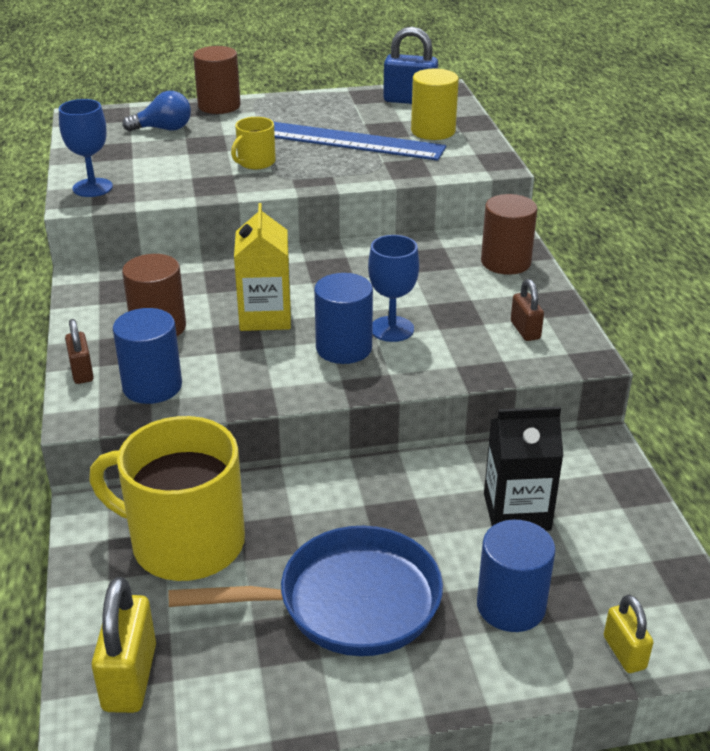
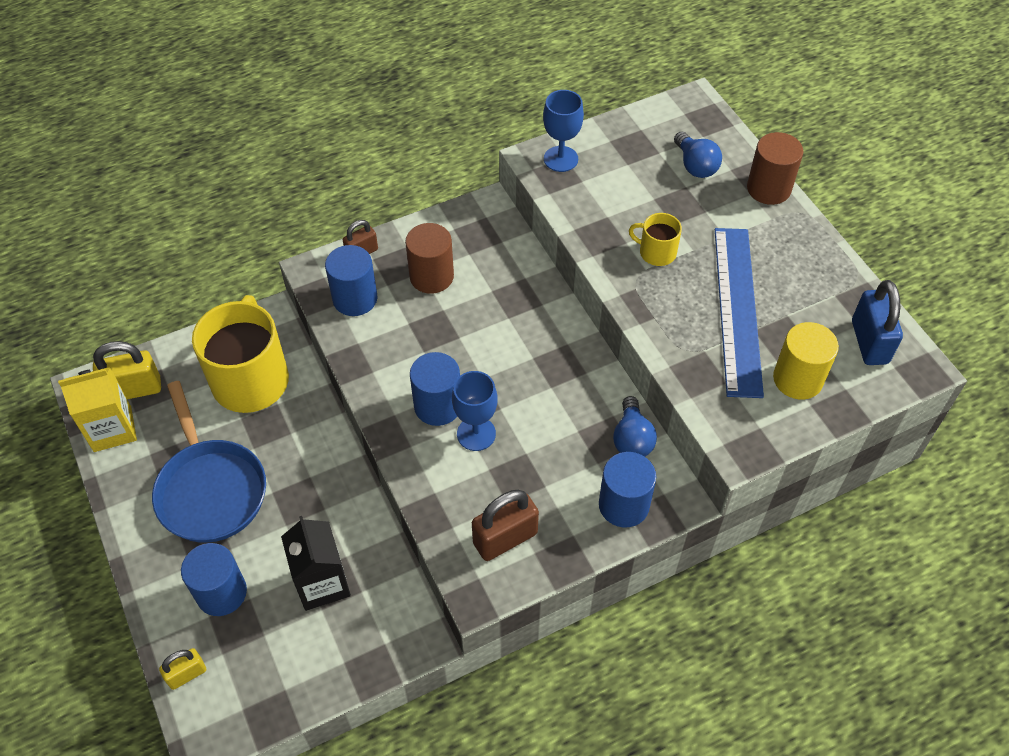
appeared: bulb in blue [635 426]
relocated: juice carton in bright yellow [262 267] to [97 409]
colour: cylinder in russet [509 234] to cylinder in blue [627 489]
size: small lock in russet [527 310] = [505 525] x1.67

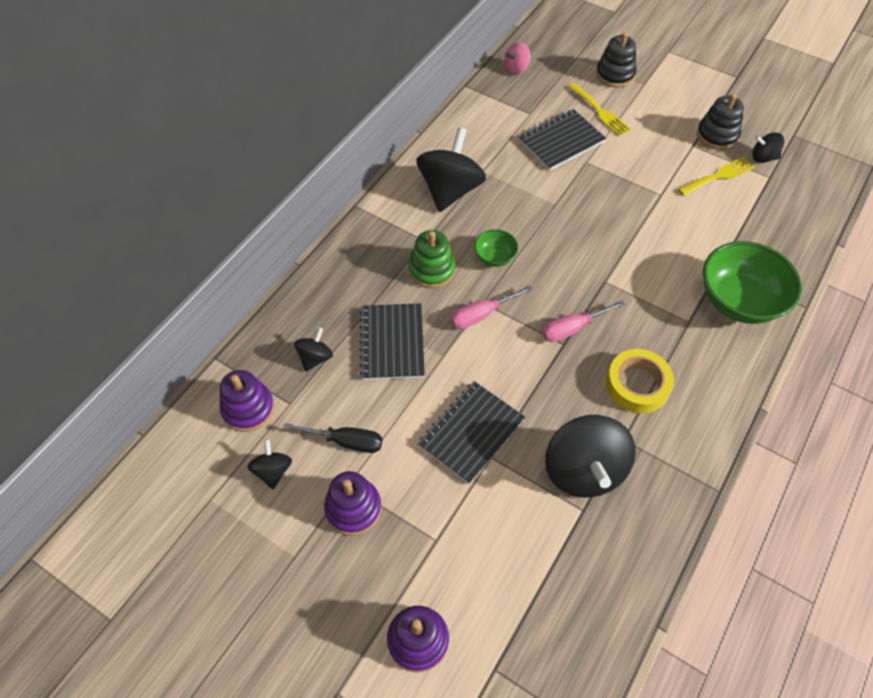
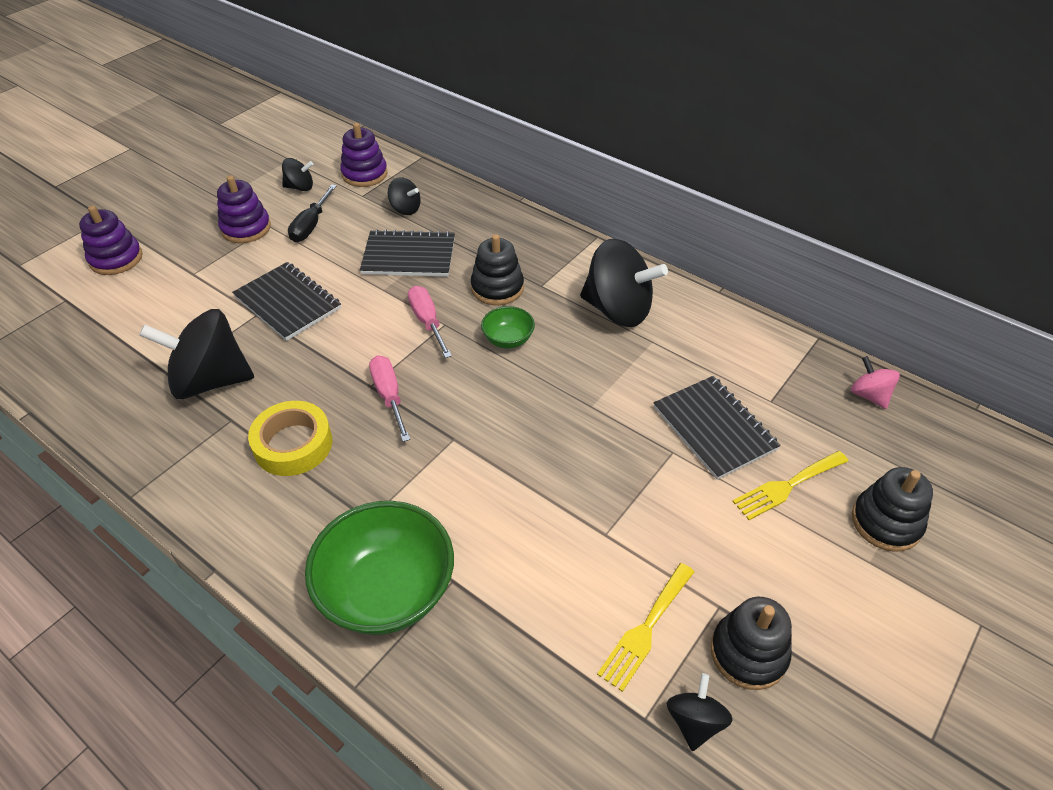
colour: stacking toy in leaf-green [432 259] to stacking toy in ebony [497 269]
spun: dinner fork in bright yellow [716 176] = [645 627] 60 degrees clockwise

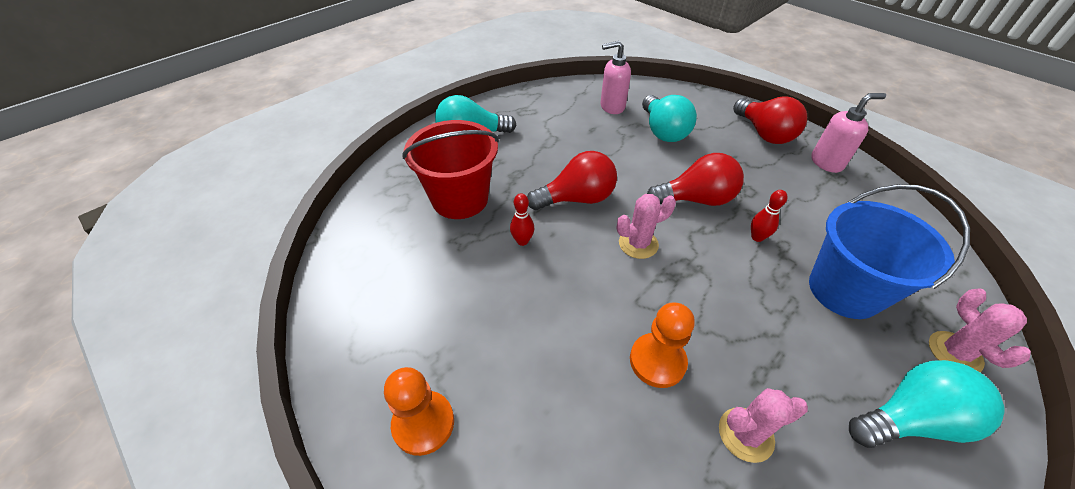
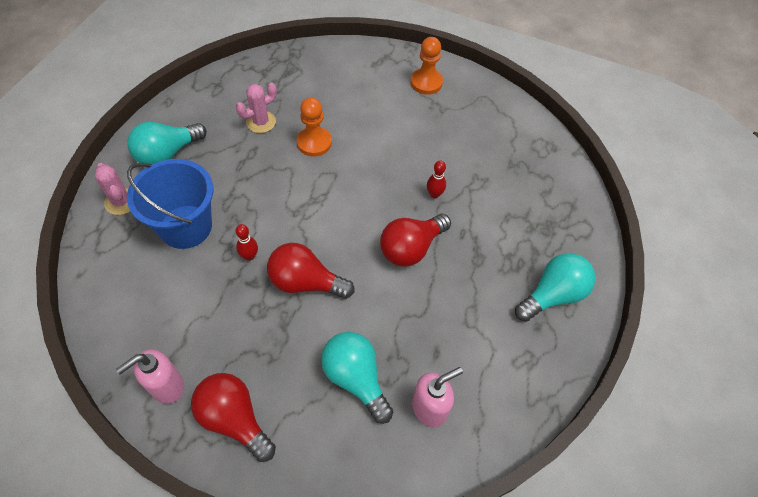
missing: pail in red [450 169]; prickly plant in rose-pink [646 226]
spun: bulb in red [695 179] = [311 271] 45 degrees clockwise

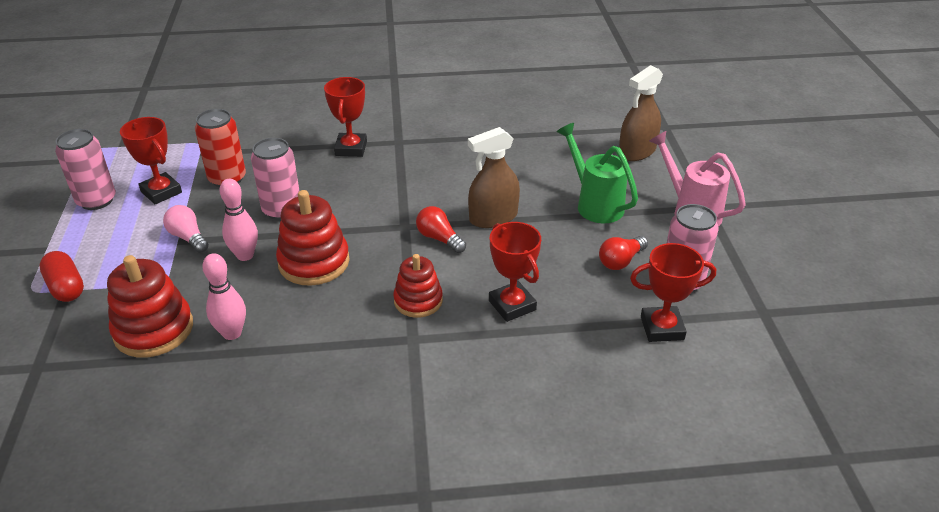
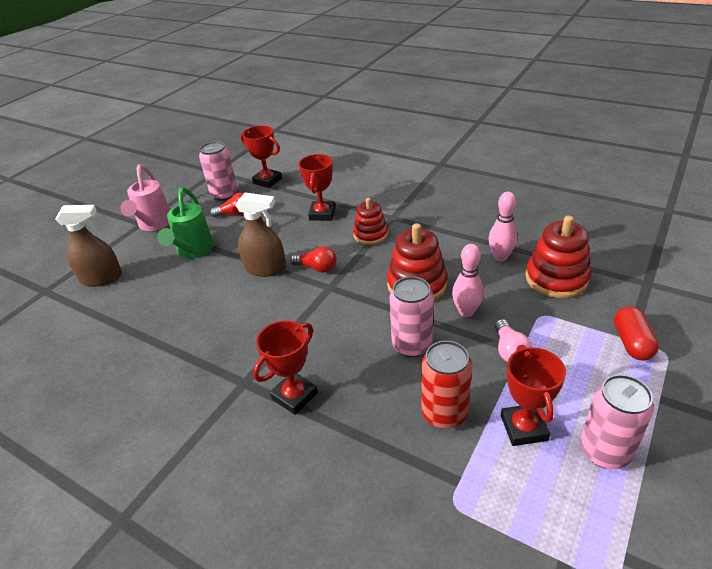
spun: bulb in red [441 229] = [313 259] 60 degrees counterclockwise

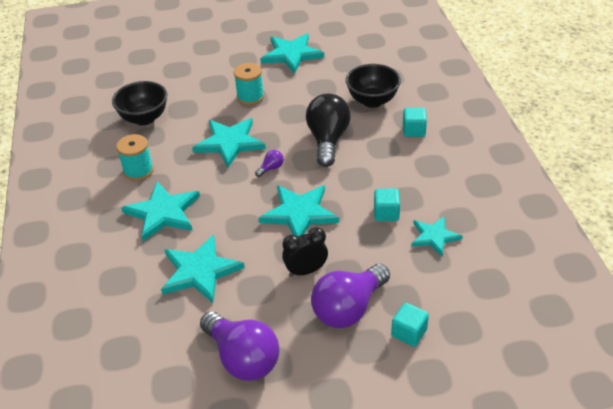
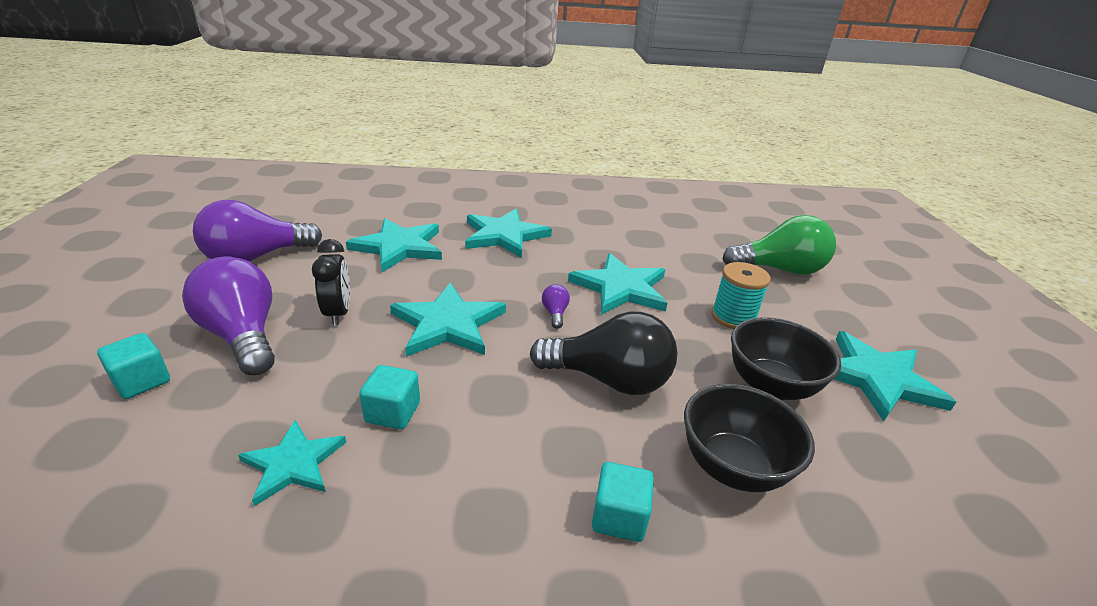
missing: reel of thread in teal [135 157]
appeared: bulb in leaf-green [779 245]
relocated: deep dish in ebony [139 103] to [786 358]
spun: bulb in royal purple [269 163] = [556 306] 150 degrees counterclockwise

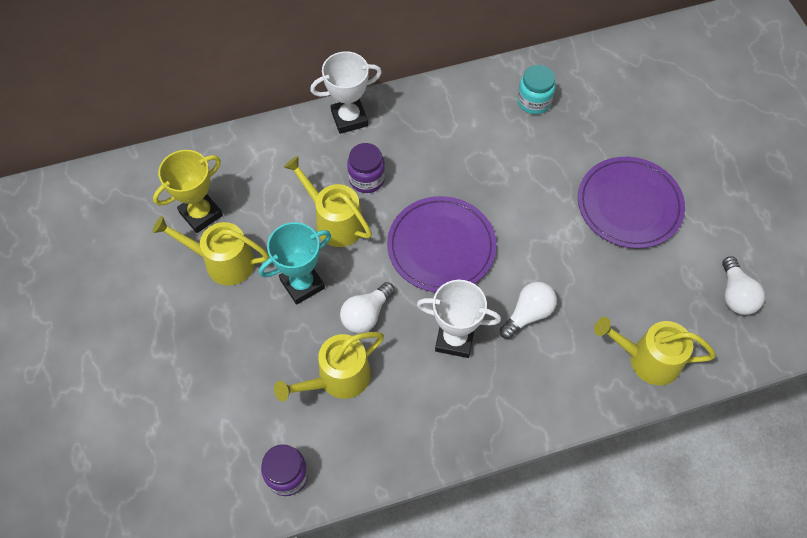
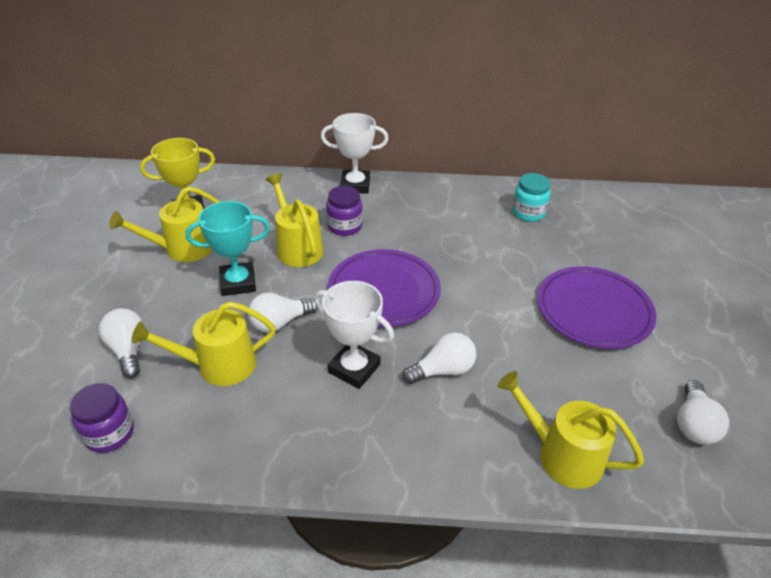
appeared: bulb in pure white [121 343]
spun: watering pot in bright yellow [210 251] = [164 224] 60 degrees counterclockwise

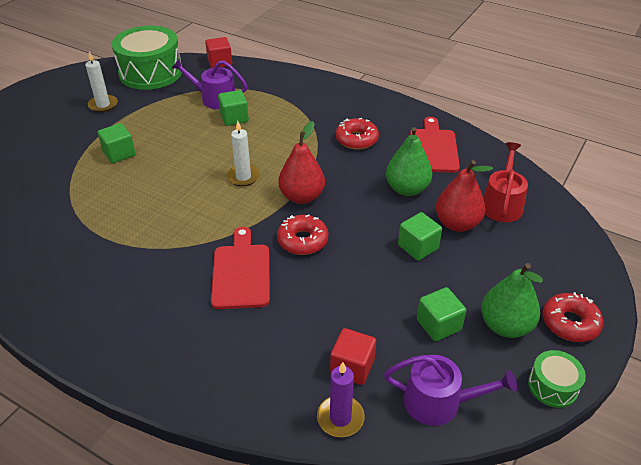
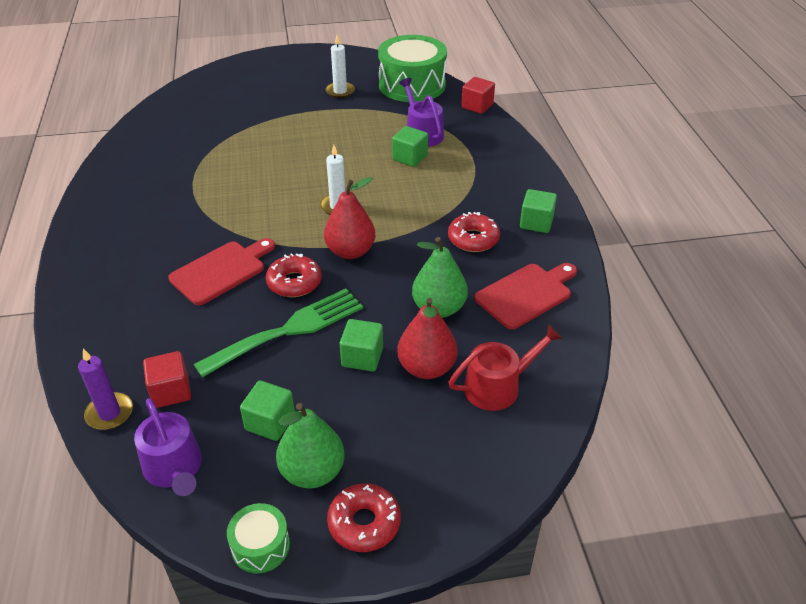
appeared: dinner fork in leaf-green [278 333]
relocated: block in leaf-green [117 143] to [538 211]

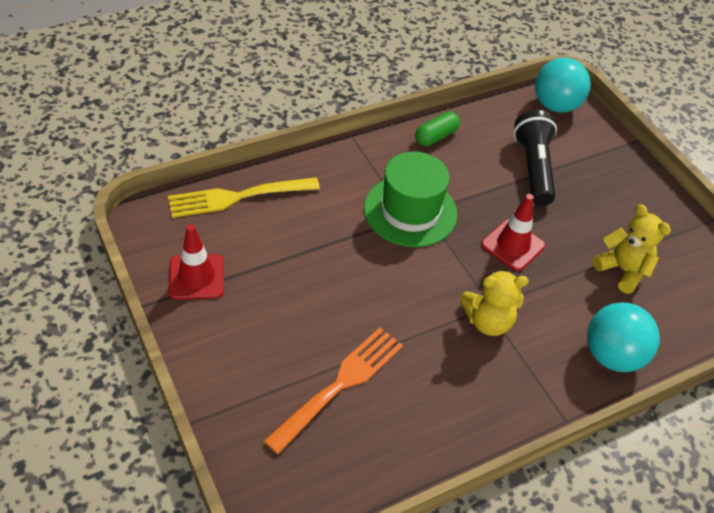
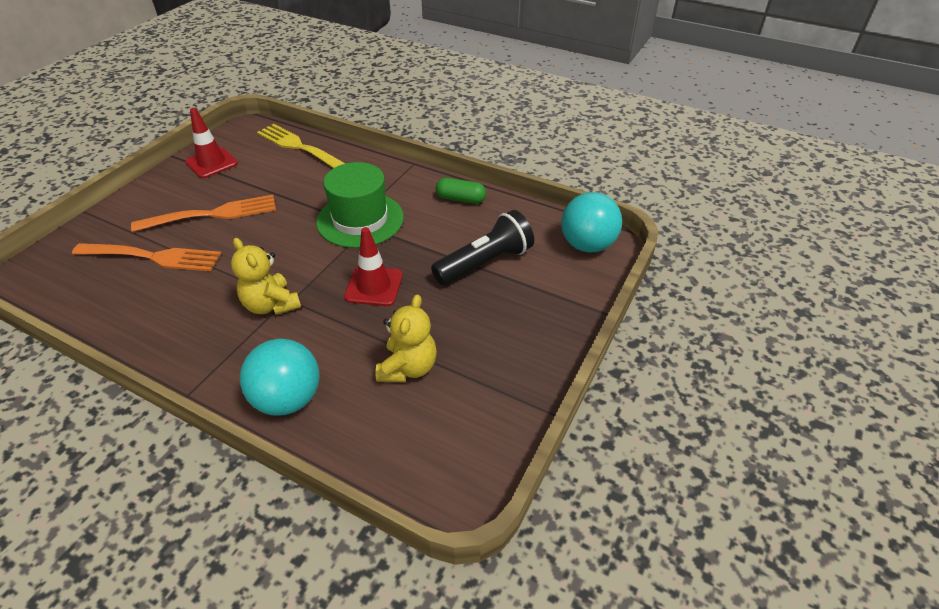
appeared: dinner fork in orange [203 213]

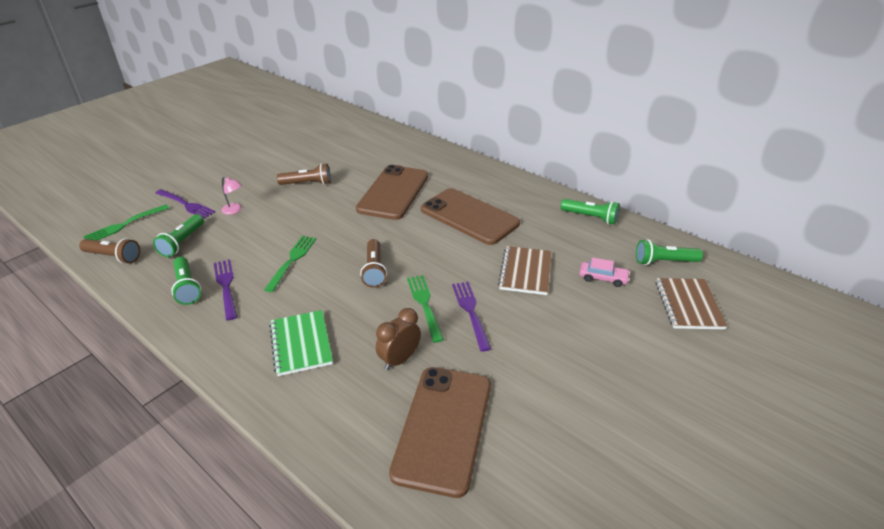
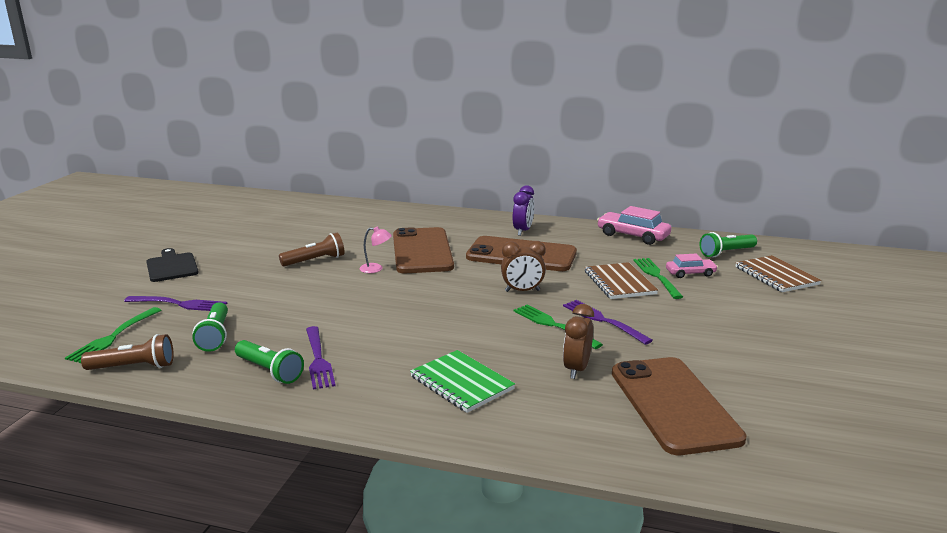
missing: torch in russet [373 263]
appeared: chopping board in ebony [172 265]; alarm clock in russet [523 266]; alarm clock in royal purple [523 210]
relocated: lamp in rose-pink [231 196] to [375 250]; dinner fork in leaf-green [290 264] to [658 278]
exchanged: torch in leaf-green [590 212] to toy car in rose-pink [634 225]
spun: dinner fork in royal purple [225 289] = [321 358] 150 degrees counterclockwise

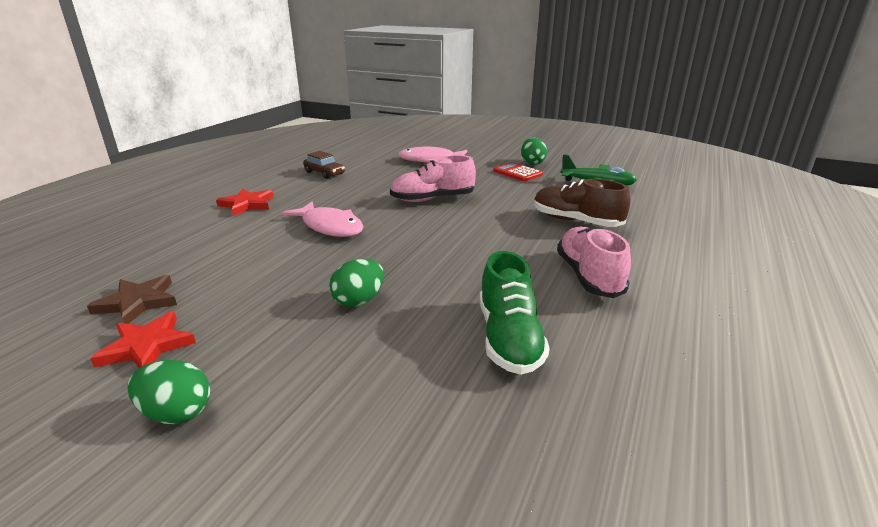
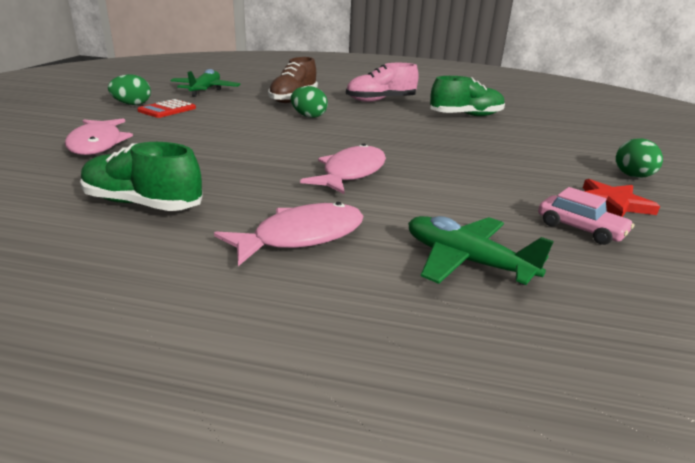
missing: lace-up shoe in rose-pink [433 178]
appeared: toy plane in leaf-green [481 250]
relocated: egg shape in leaf-green [356 283] to [309 102]
exchanged: five-pointed star in russet [132 299] to toy car in rose-pink [586 216]; five-pointed star in red [245 202] to toy fish in rose-pink [289 234]; toy car in russet [324 165] to lace-up shoe in leaf-green [141 176]

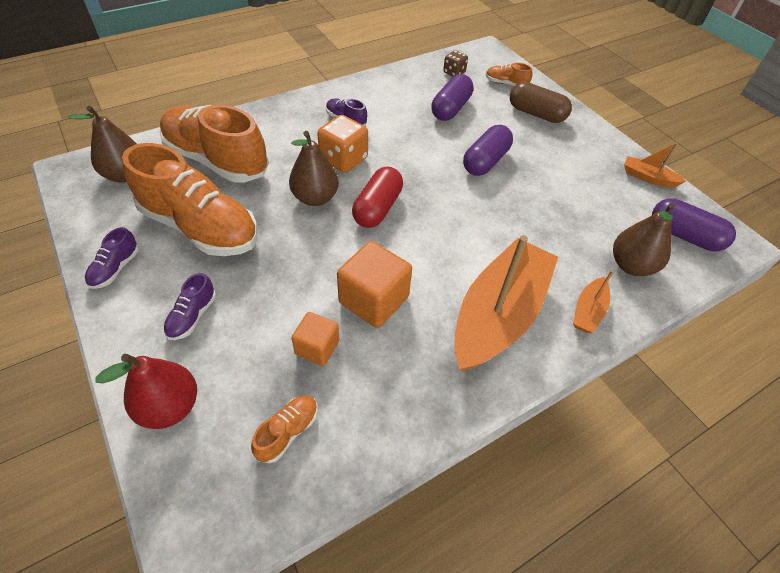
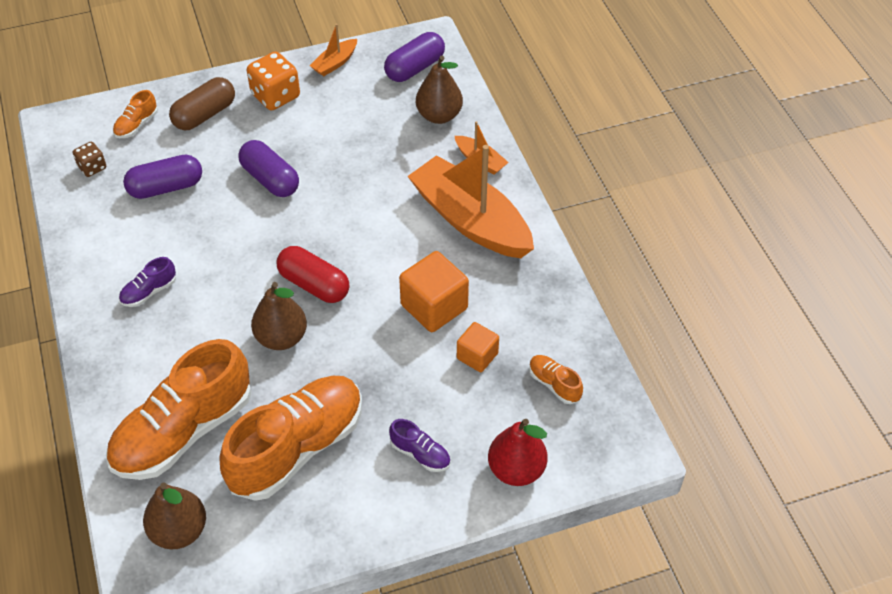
missing: lace-up shoe in royal purple [112 258]
relocated: die in orange [342 144] to [273 81]
spun: capsule in royal purple [452 97] = [162 177] 60 degrees counterclockwise

